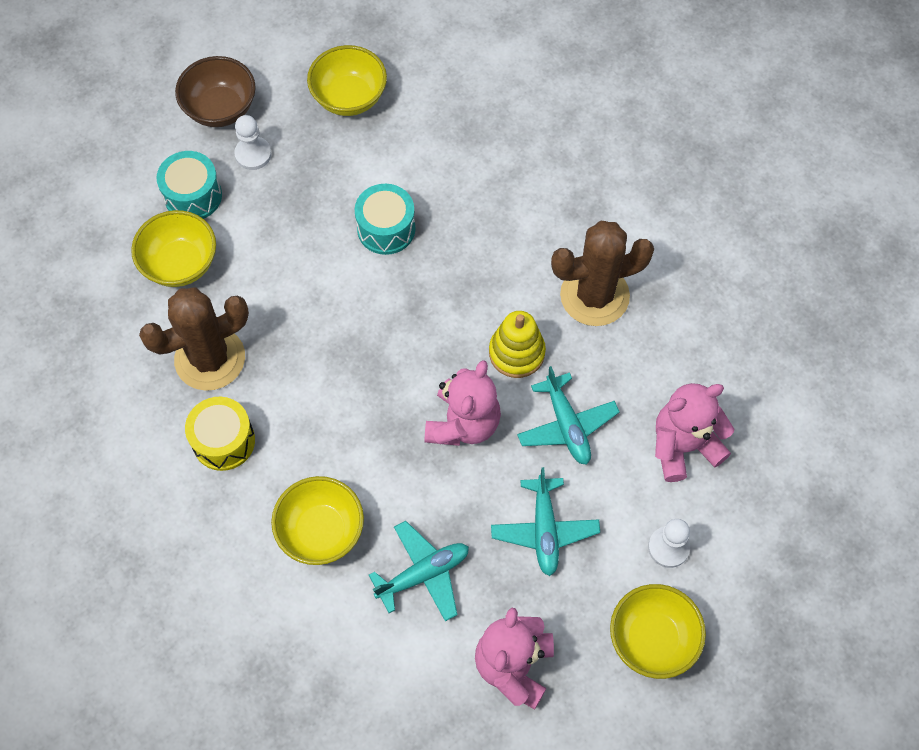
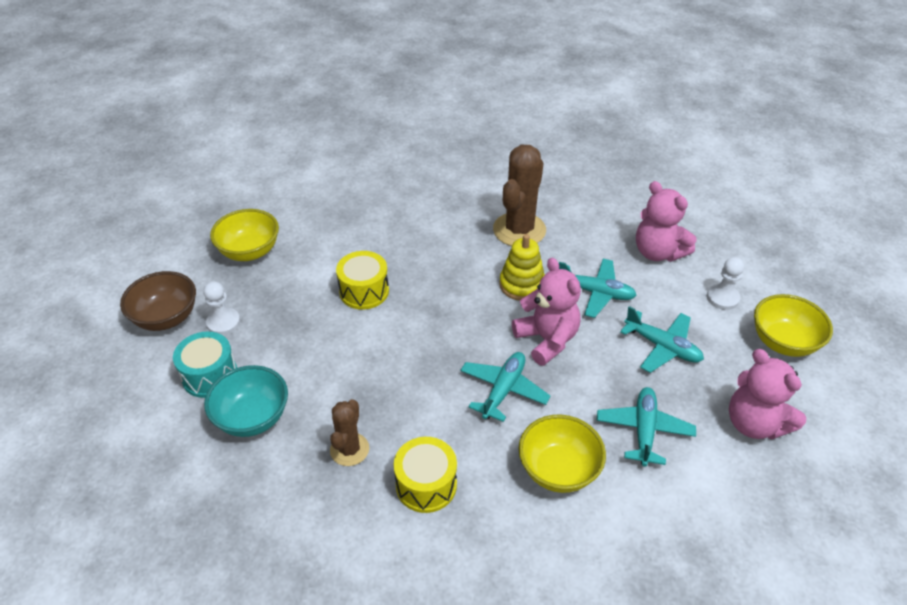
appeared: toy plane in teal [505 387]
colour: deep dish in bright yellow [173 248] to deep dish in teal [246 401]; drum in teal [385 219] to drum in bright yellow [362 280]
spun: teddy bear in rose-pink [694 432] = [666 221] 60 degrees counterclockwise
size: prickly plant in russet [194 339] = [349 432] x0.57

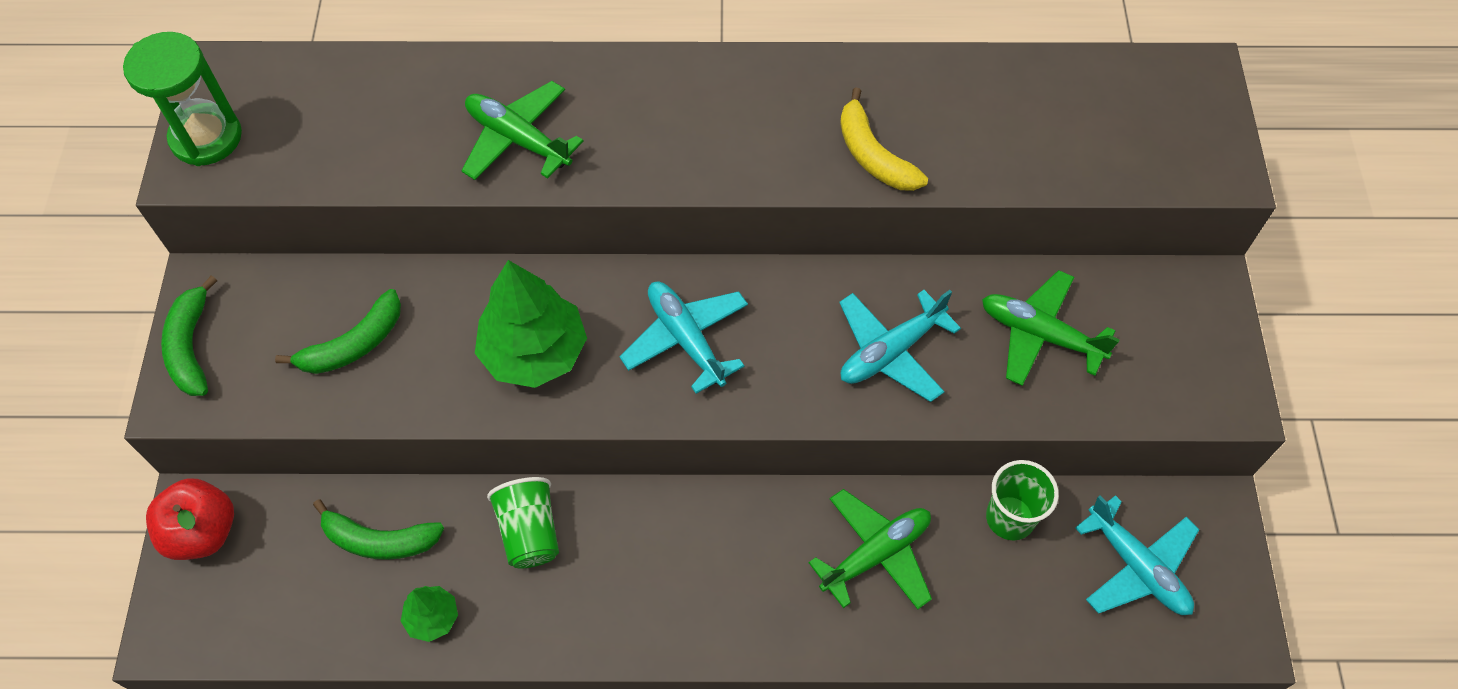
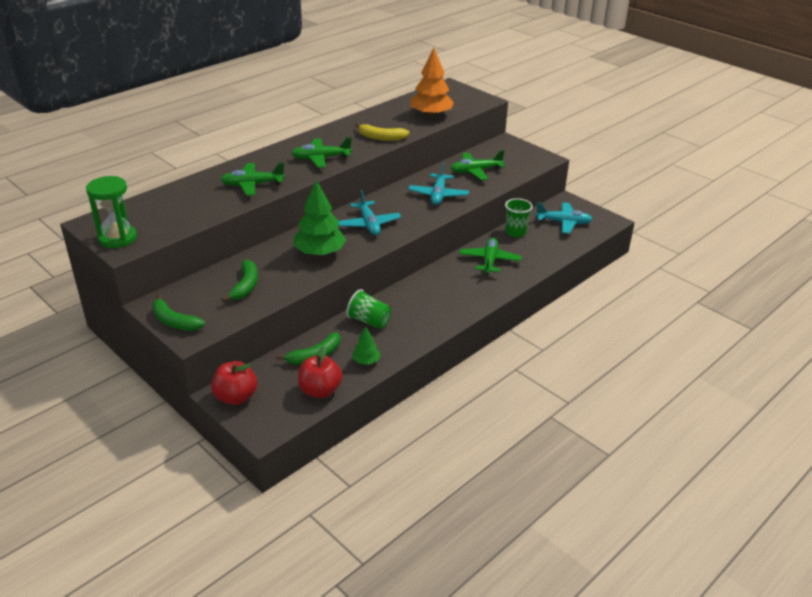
appeared: toy plane in leaf-green [321 152]; apple fruit in red [320 372]; toy tree in orange [432 82]
spun: toy plane in teal [684 338] = [369 212] 120 degrees counterclockwise

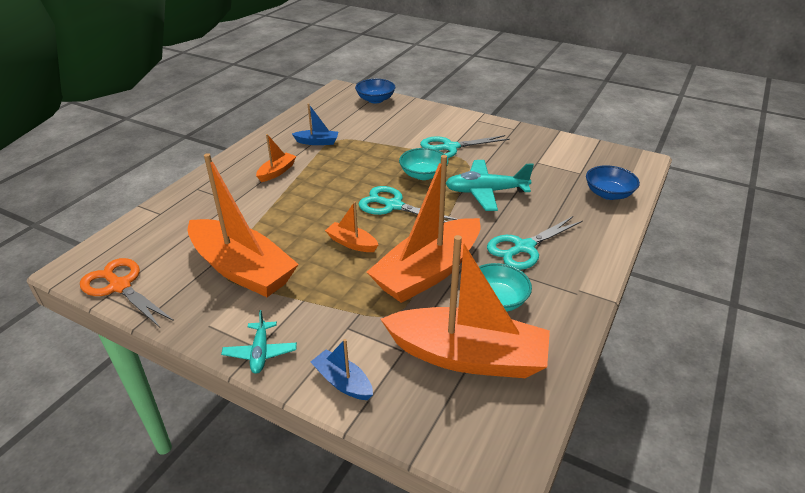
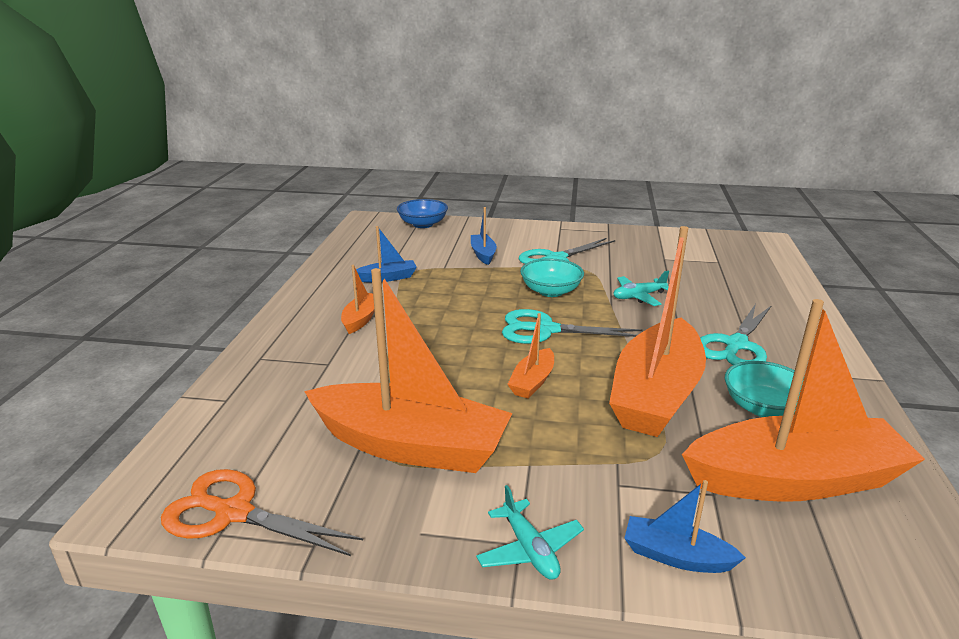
missing: deep dish in blue [613 182]
appeared: toy boat in blue [484 236]
spun: toy boat in orange [351 226] = [530 356] 75 degrees counterclockwise
size: toy plane in teal [490 185] = [641 288] x0.58

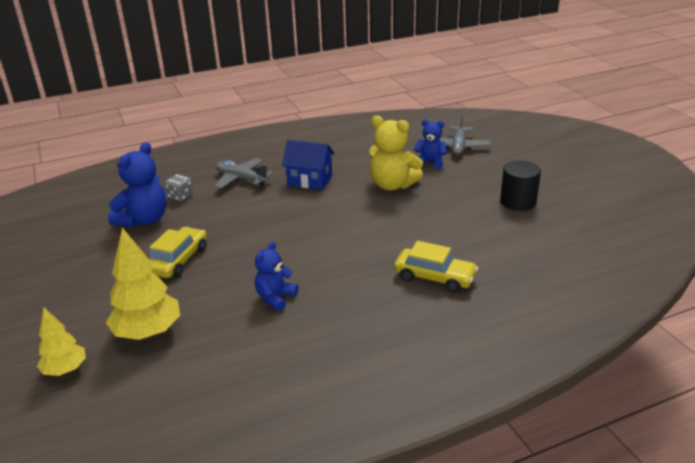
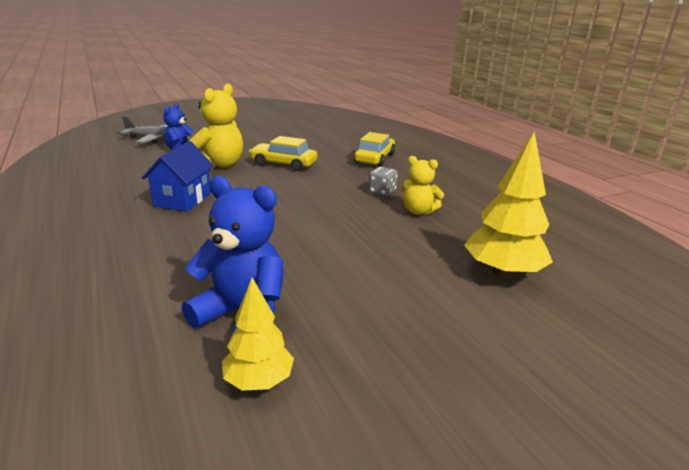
missing: toy plane in ash-grey [244 173]; cylinder in ebony [520 185]
relocated: toy tree in bright yellow [61 342] to [258 334]; toy car in bright yellow [178 252] to [283 153]; die in ash-grey [179 188] to [383 181]
colour: teddy bear in blue [276 276] to teddy bear in bright yellow [423 185]

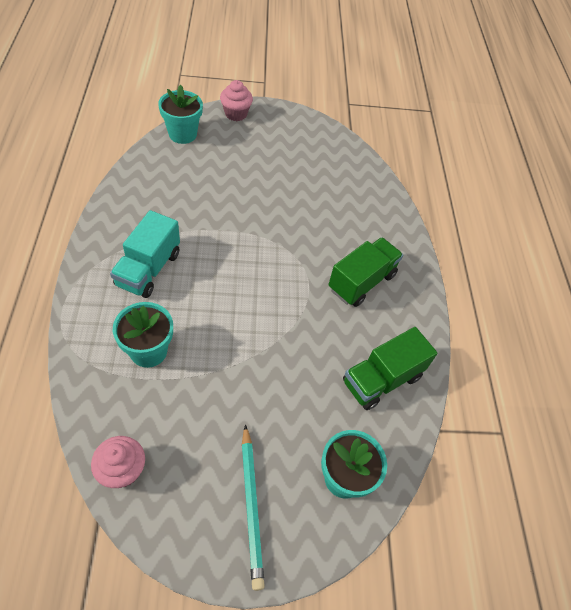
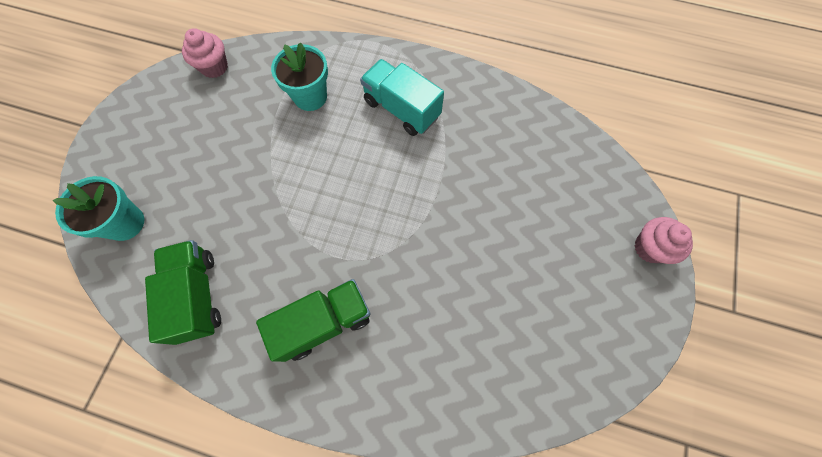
missing: plant pot in teal [180 114]; lead pencil in teal [253 507]
spun: toy truck in leaf-green [365 272] = [313 320] 90 degrees counterclockwise

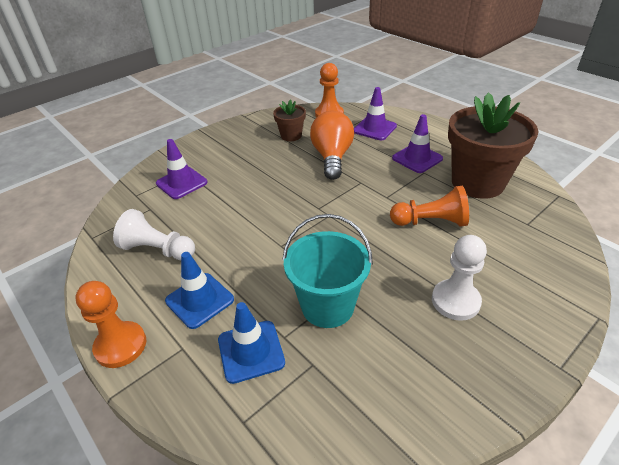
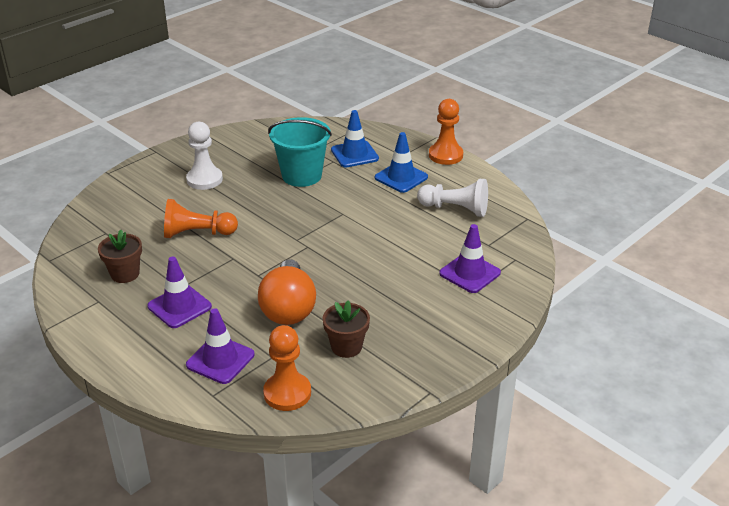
size: plant pot in russet [493 145] = [120 256] x0.48

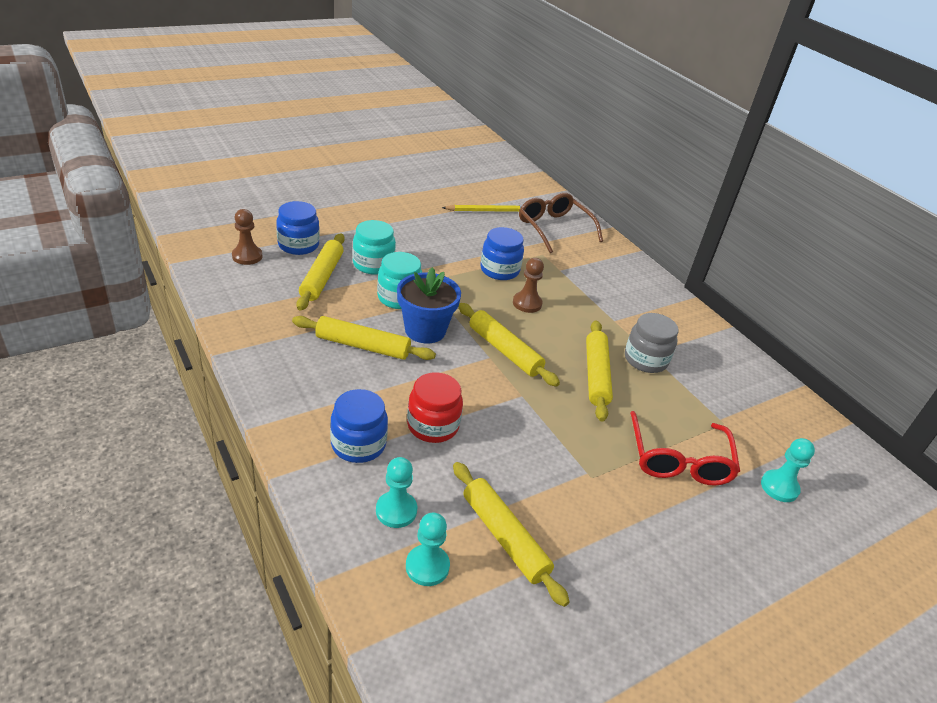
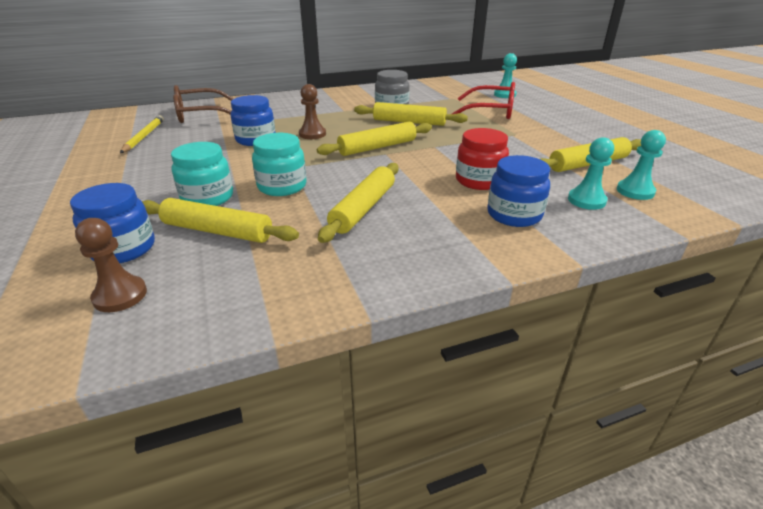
missing: plant pot in blue [429 305]

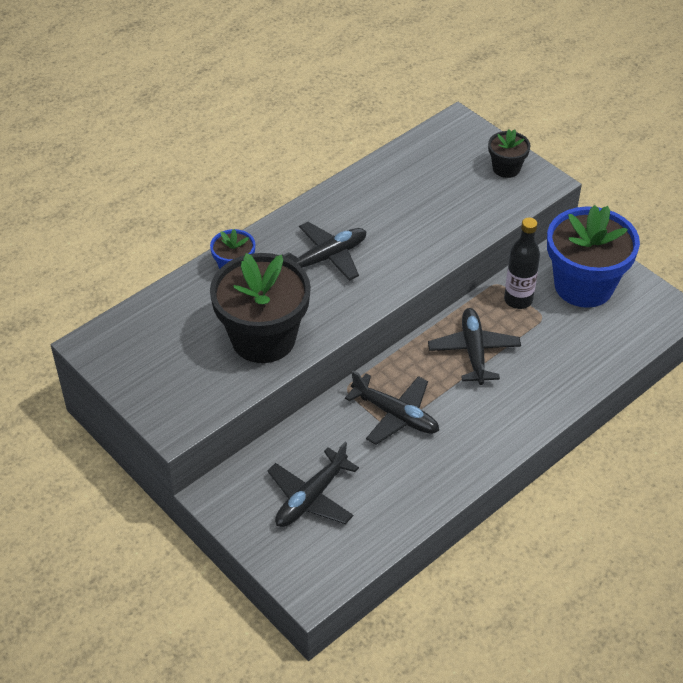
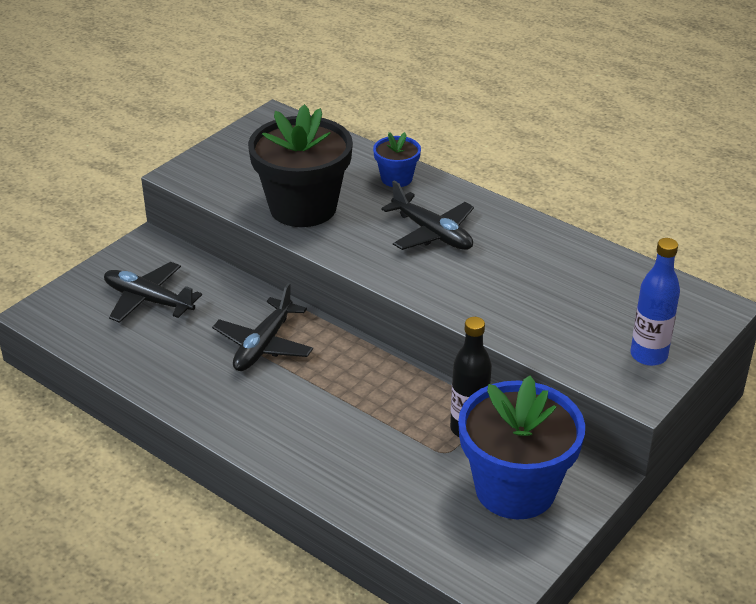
missing: toy plane in ebony [474 346]
exchanged: plant pot in ebony [509 153] to flask in blue [655 302]

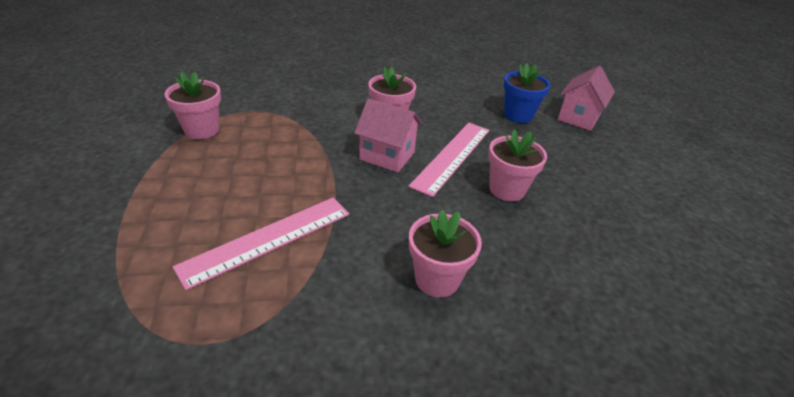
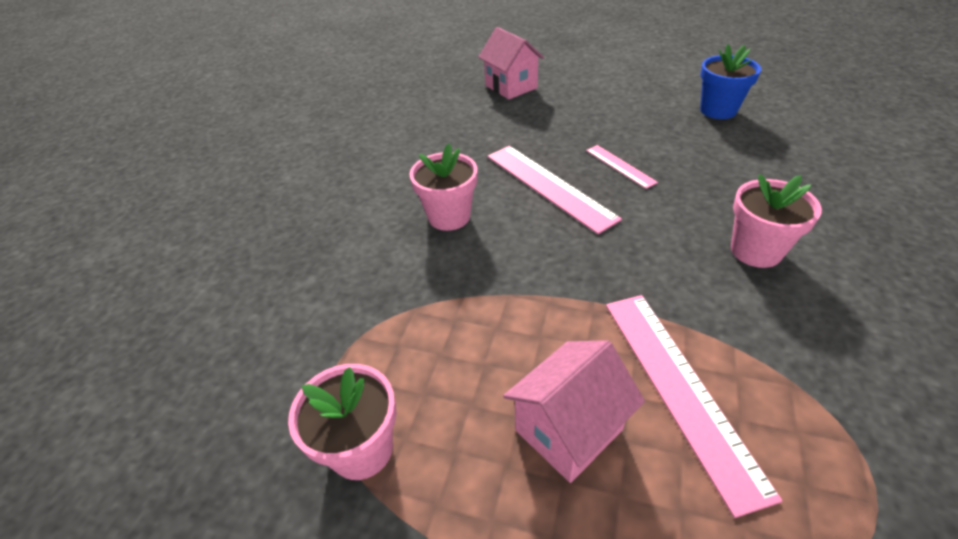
relocated: house in rose-pink [388 135] to [574 411]; plant pot in blue [527 93] to [730 81]
exchanged: plant pot in rose-pink [517 165] to straightedge in rose-pink [622 167]

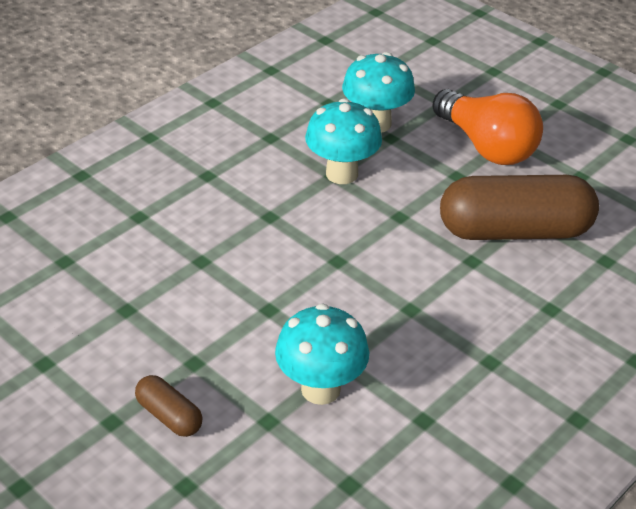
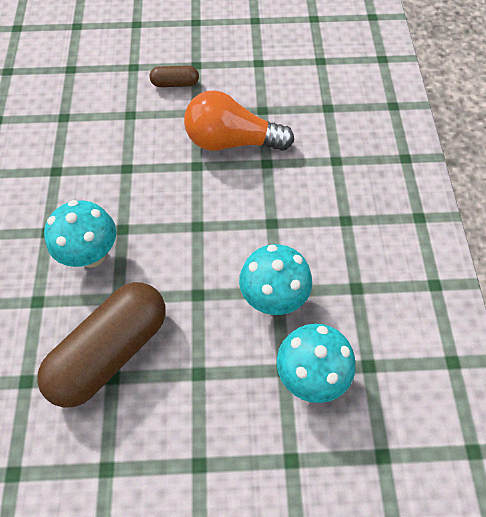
relocated: mushroom in teal [322 354] to [80 234]; bulb in orange [487 127] to [239 120]

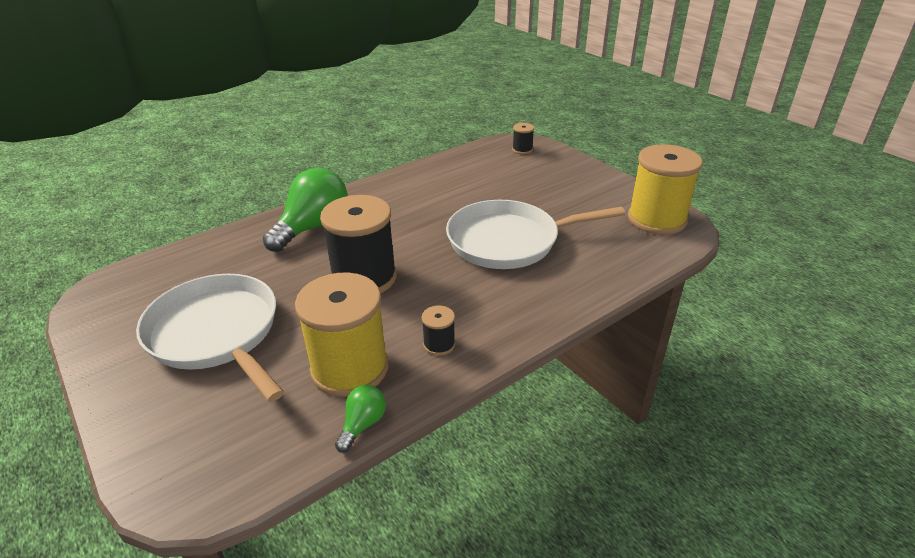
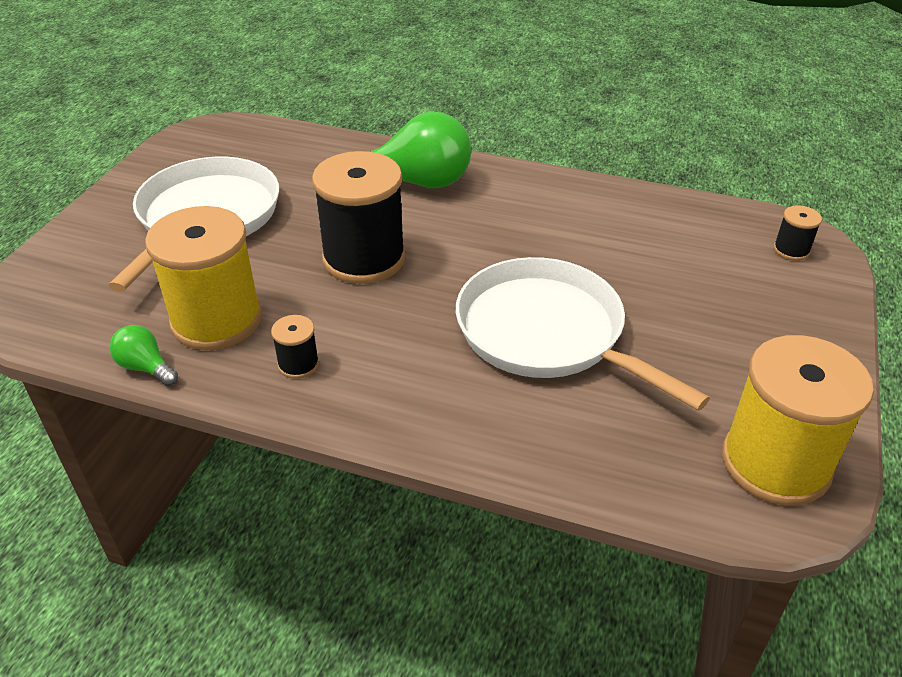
spun: bulb in leaf-green [360 419] = [144 355] 135 degrees counterclockwise

